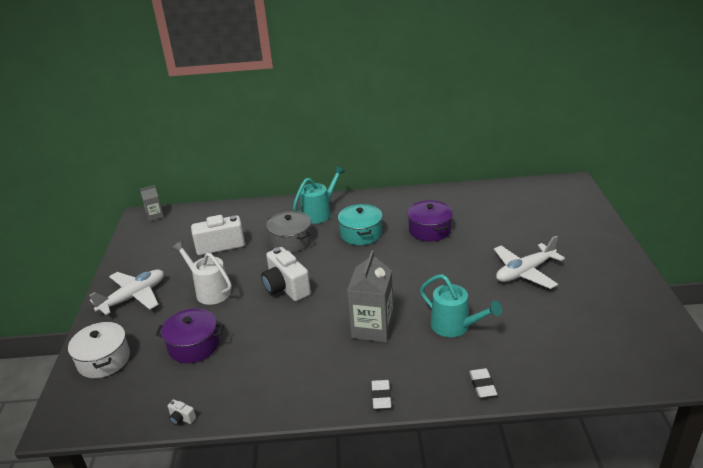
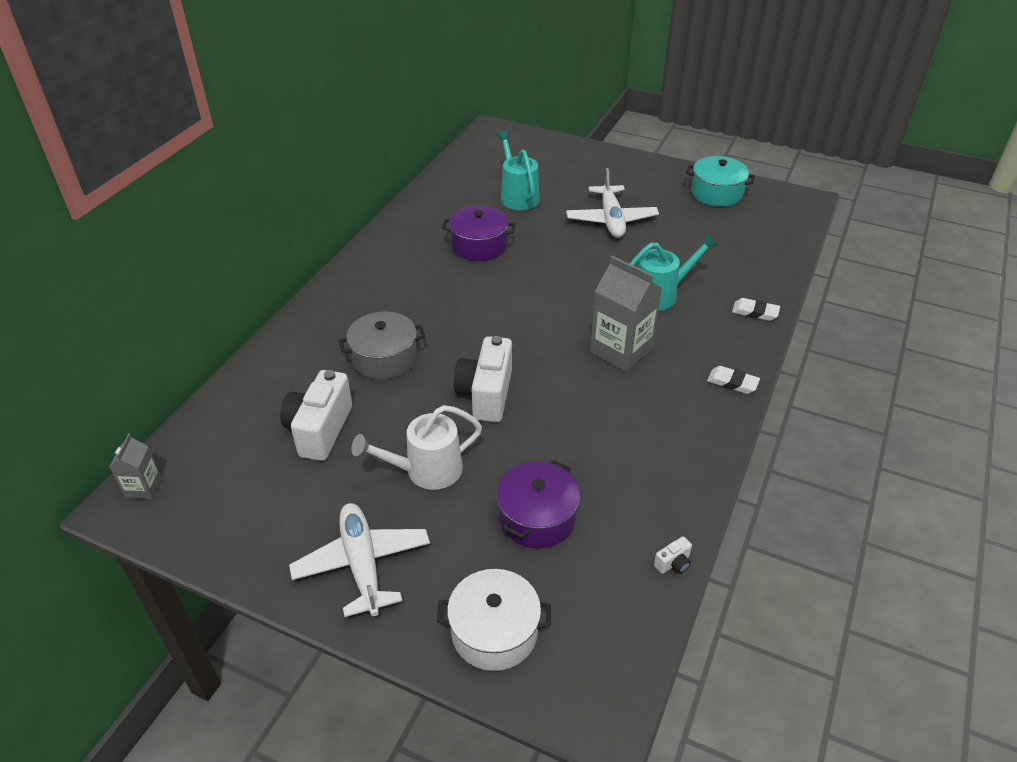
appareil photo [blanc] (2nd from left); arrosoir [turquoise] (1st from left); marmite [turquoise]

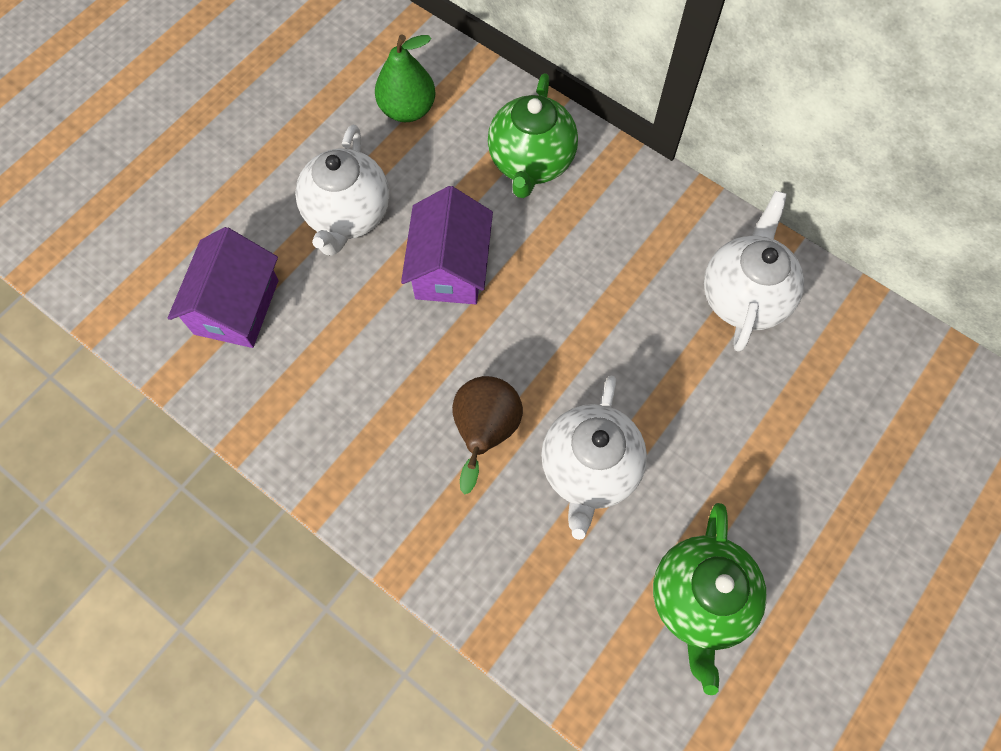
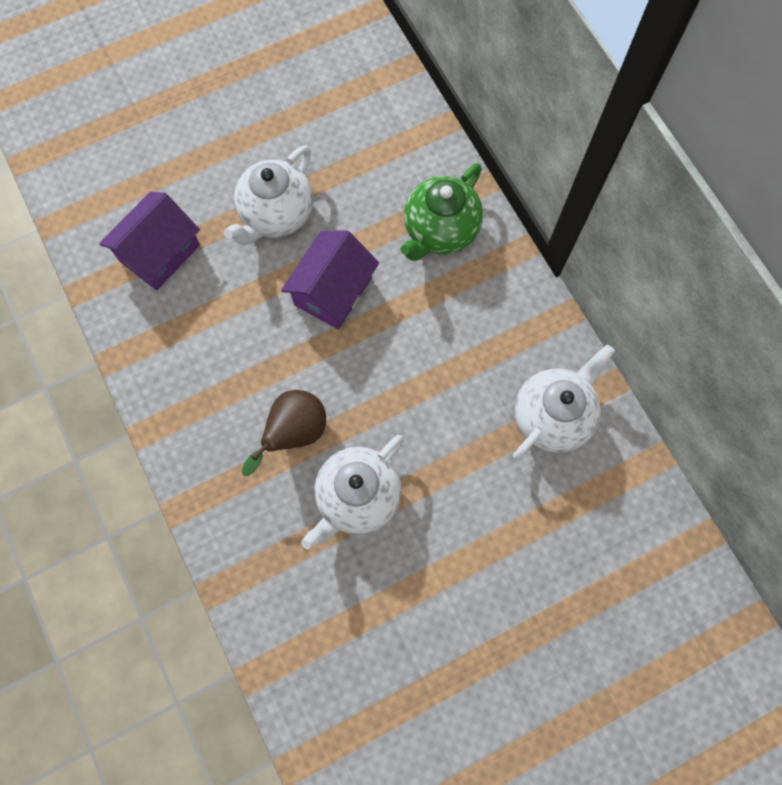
poire [vert]; théière [vert] (2nd from left in the first image)

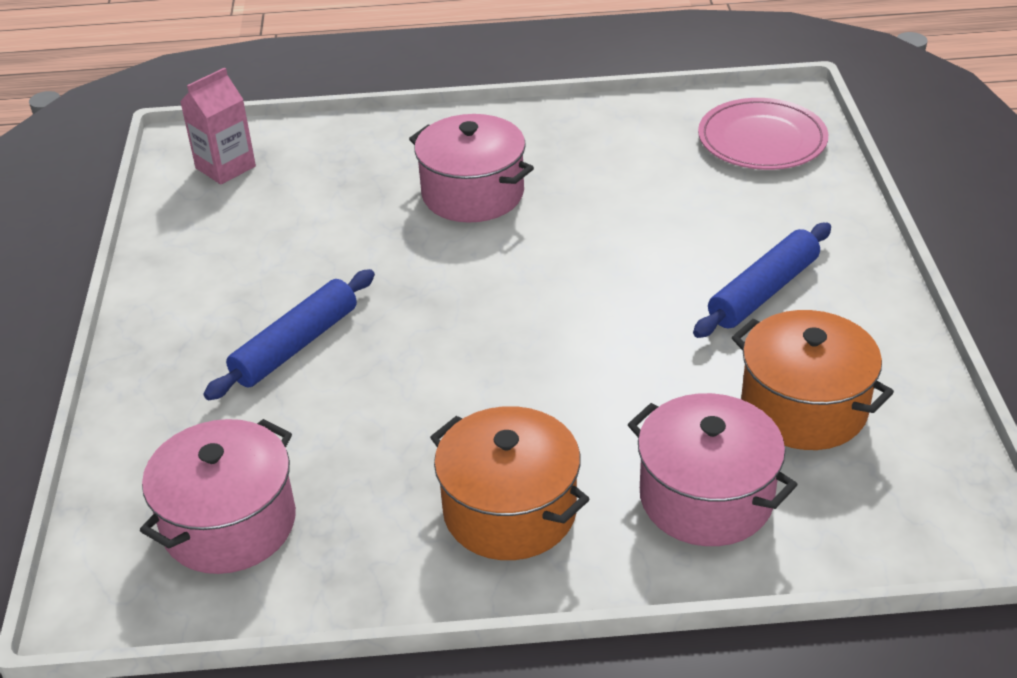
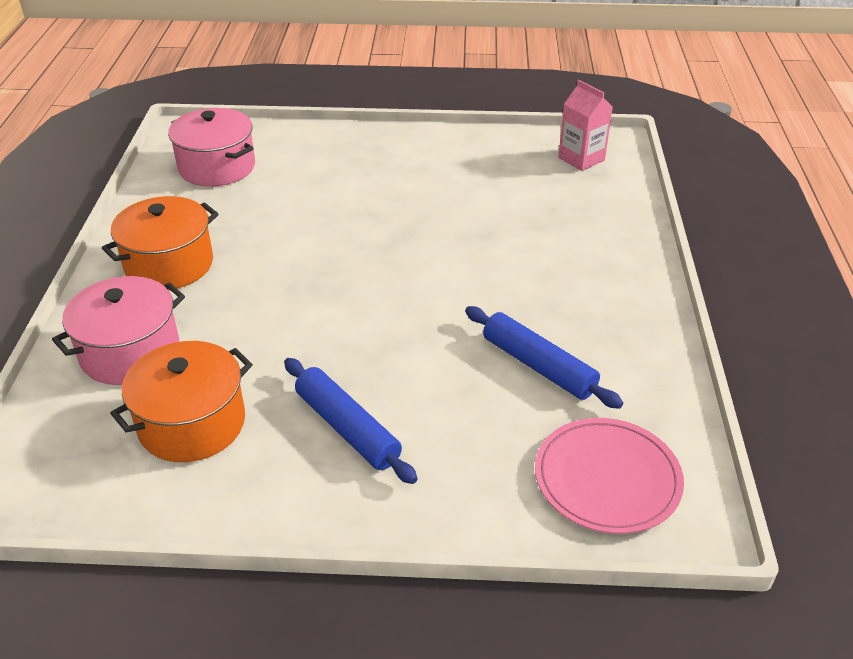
rouleau à pâtisserie [bleu] (2nd from left); marmite [rose] (2nd from left in the first image)

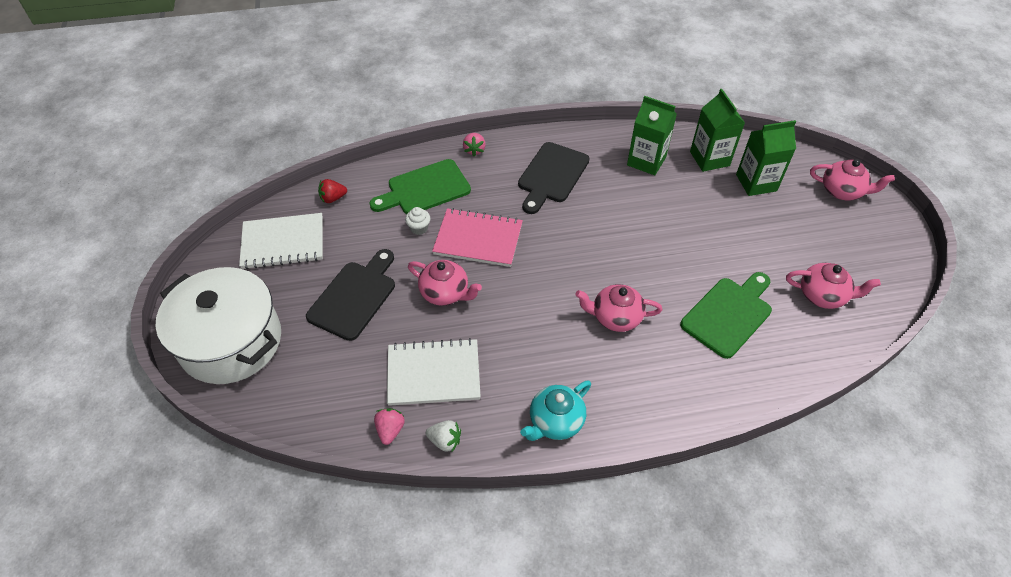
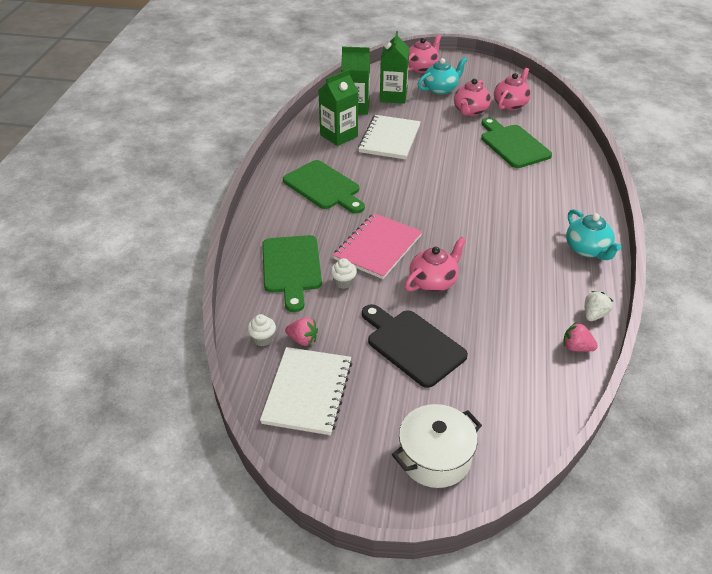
muffin [blanc] (1st from left); planche à découper [vert] (2nd from left); fraise [rose] (1st from left); carnet [blanc] (2nd from left); marmite [blanc]; théière [turquoise] (1st from left); théière [rose] (3rd from left)

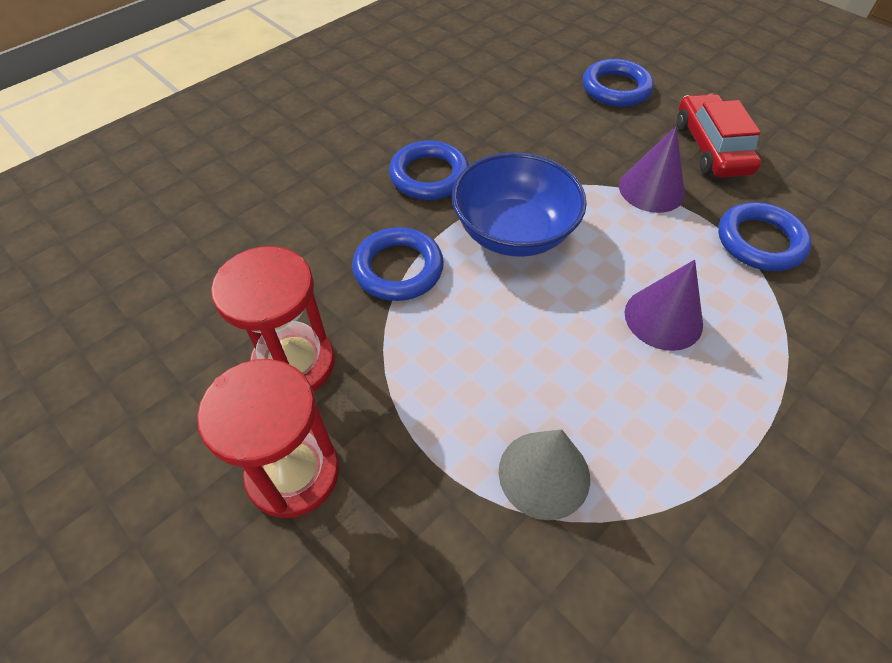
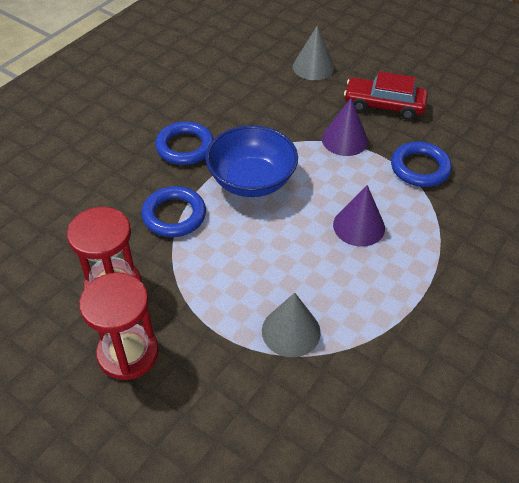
cône [gris] (2nd from left); voiture [rouge]

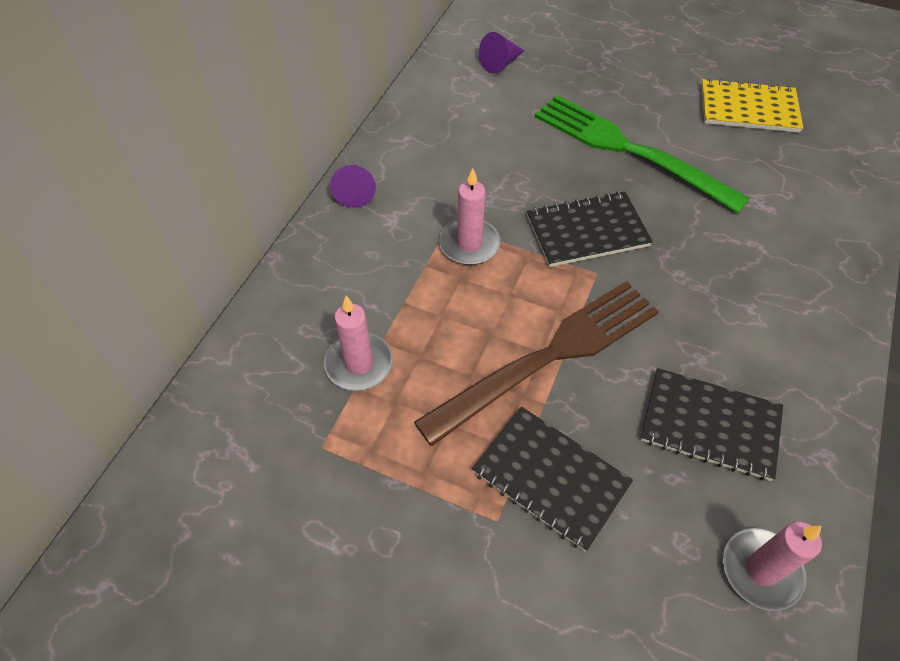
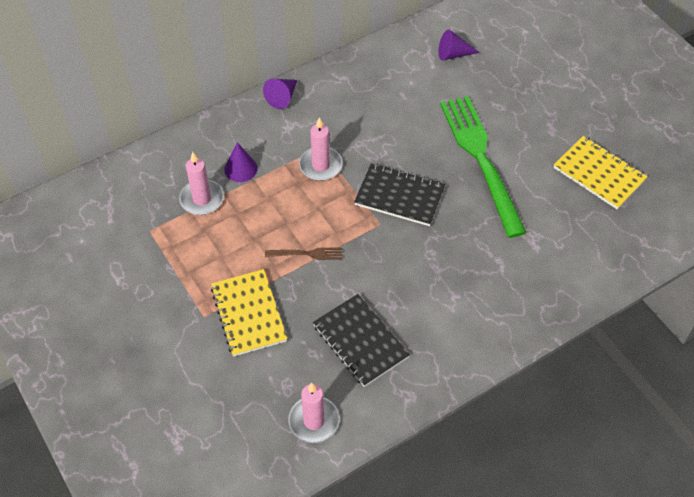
carnet [jaune] (1st from left); cône [violet] (1st from left); fourchette [marron]

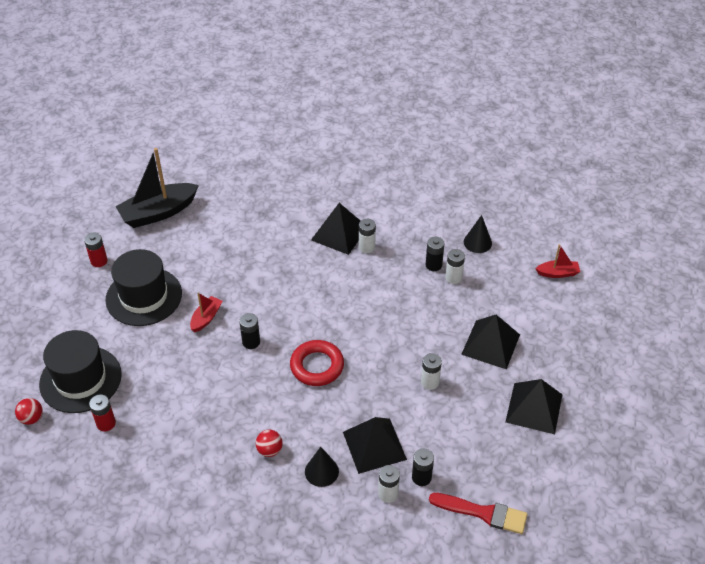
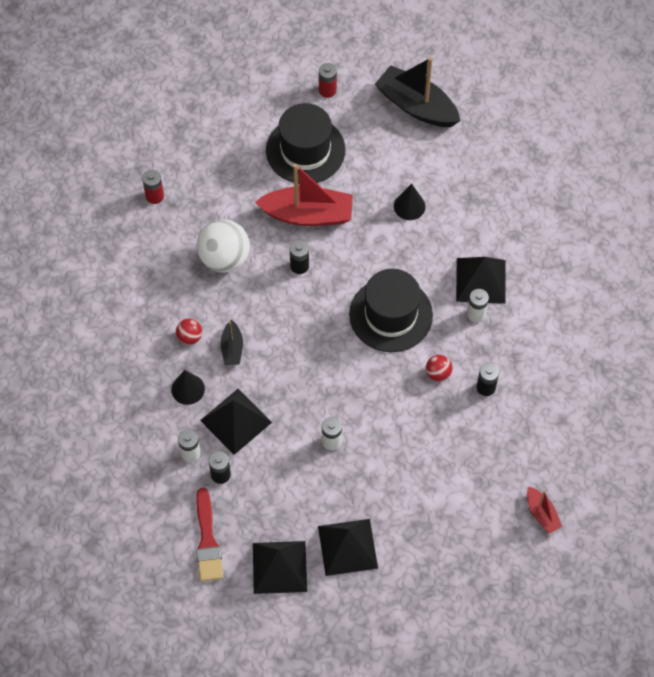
balle [blanc]; bateau [noir] (1st from left); pyramide [noir] (2nd from left); bateau [rouge] (1st from left); chapeau [noir] (2nd from left); cône [noir] (2nd from left); balle [rouge] (2nd from left); anneau [rouge]; pile [blanc] (4th from left in the first image)

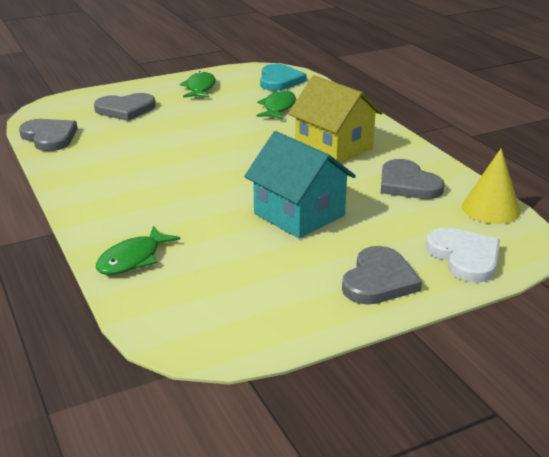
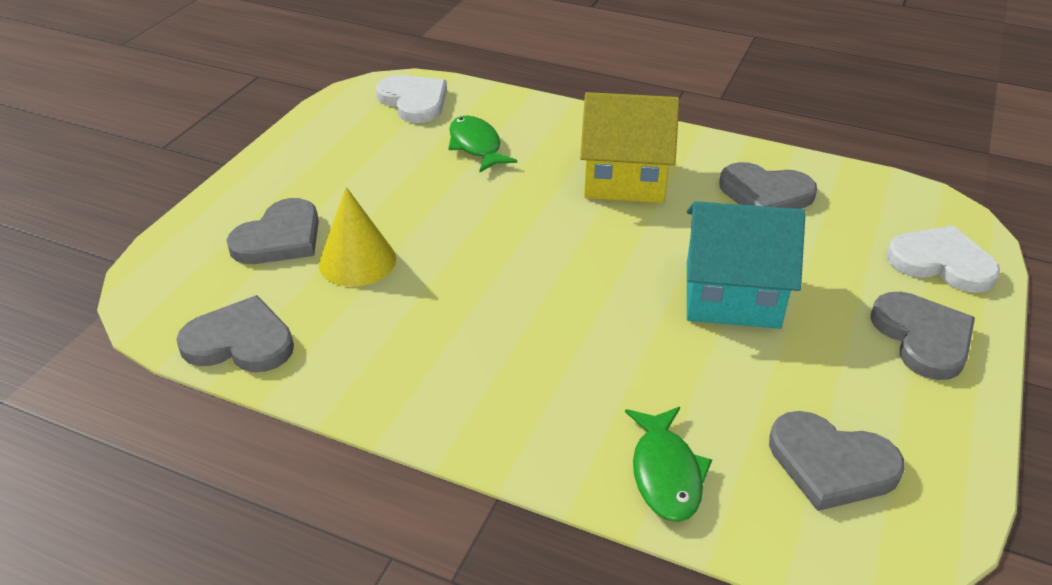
cône [jaune]; cœur [blanc] (1st from left); cœur [gris] (4th from left); poisson [vert] (2nd from left in the first image)

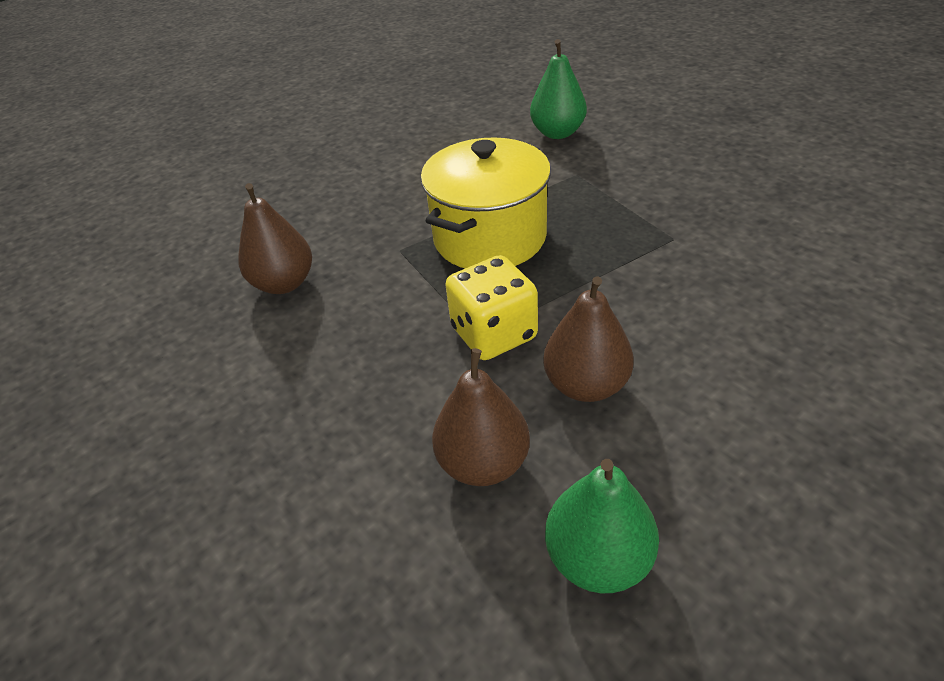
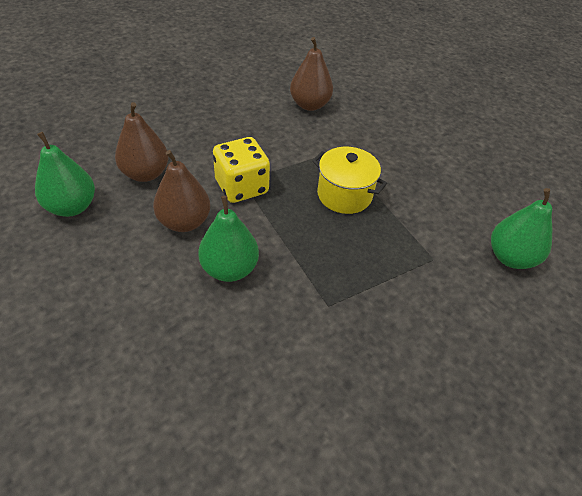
poire [vert] (2nd from left); marmite [jaune]

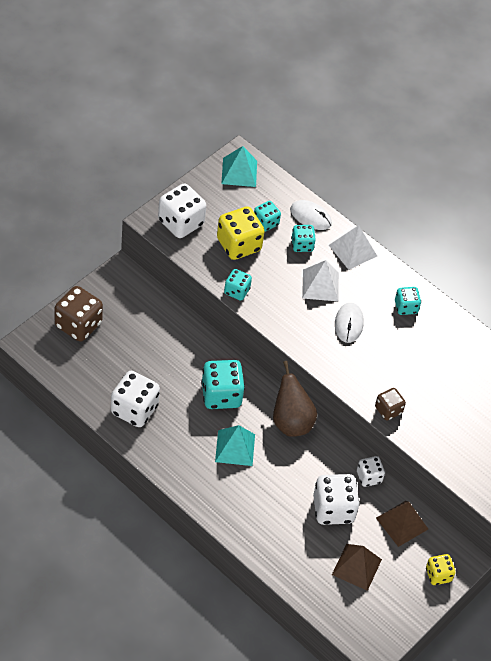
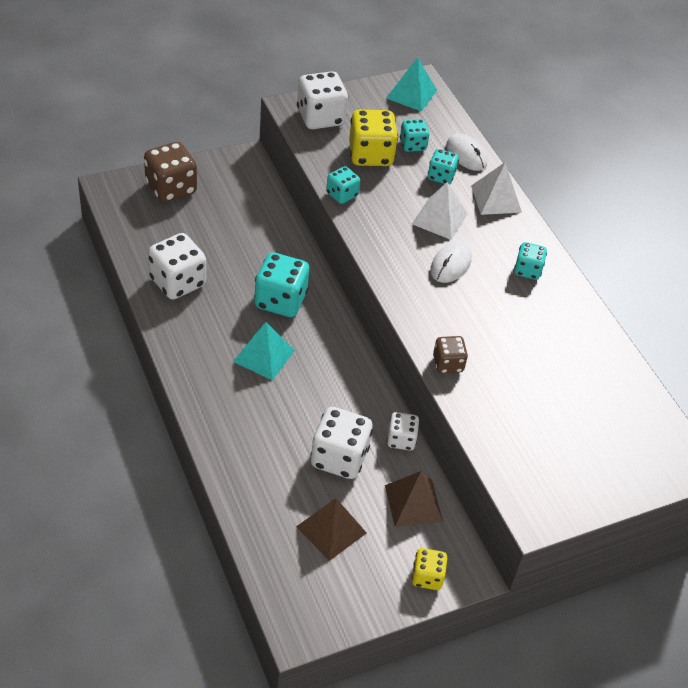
poire [marron]

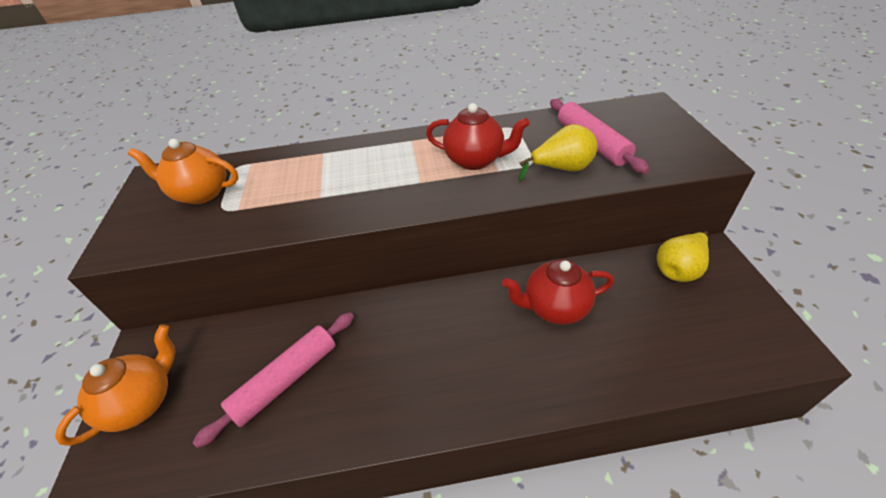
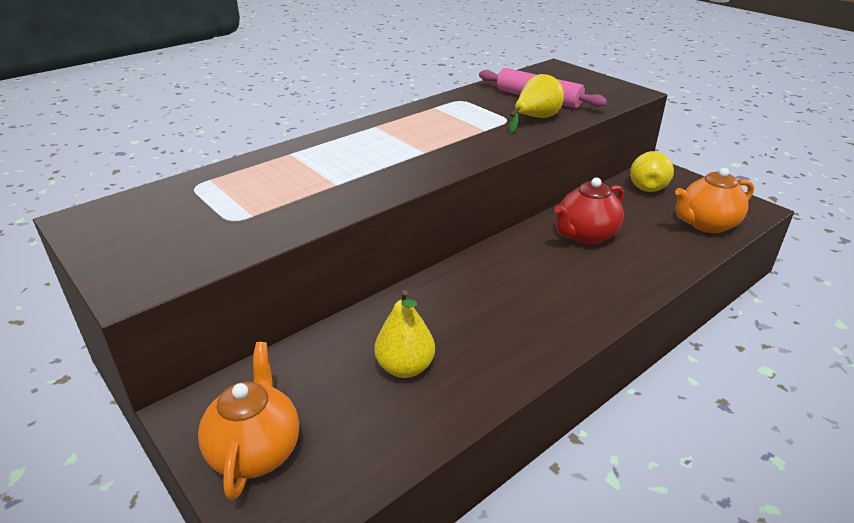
poire [jaune] (1st from left); théière [orange] (2nd from left); théière [rouge] (1st from left in the first image)

